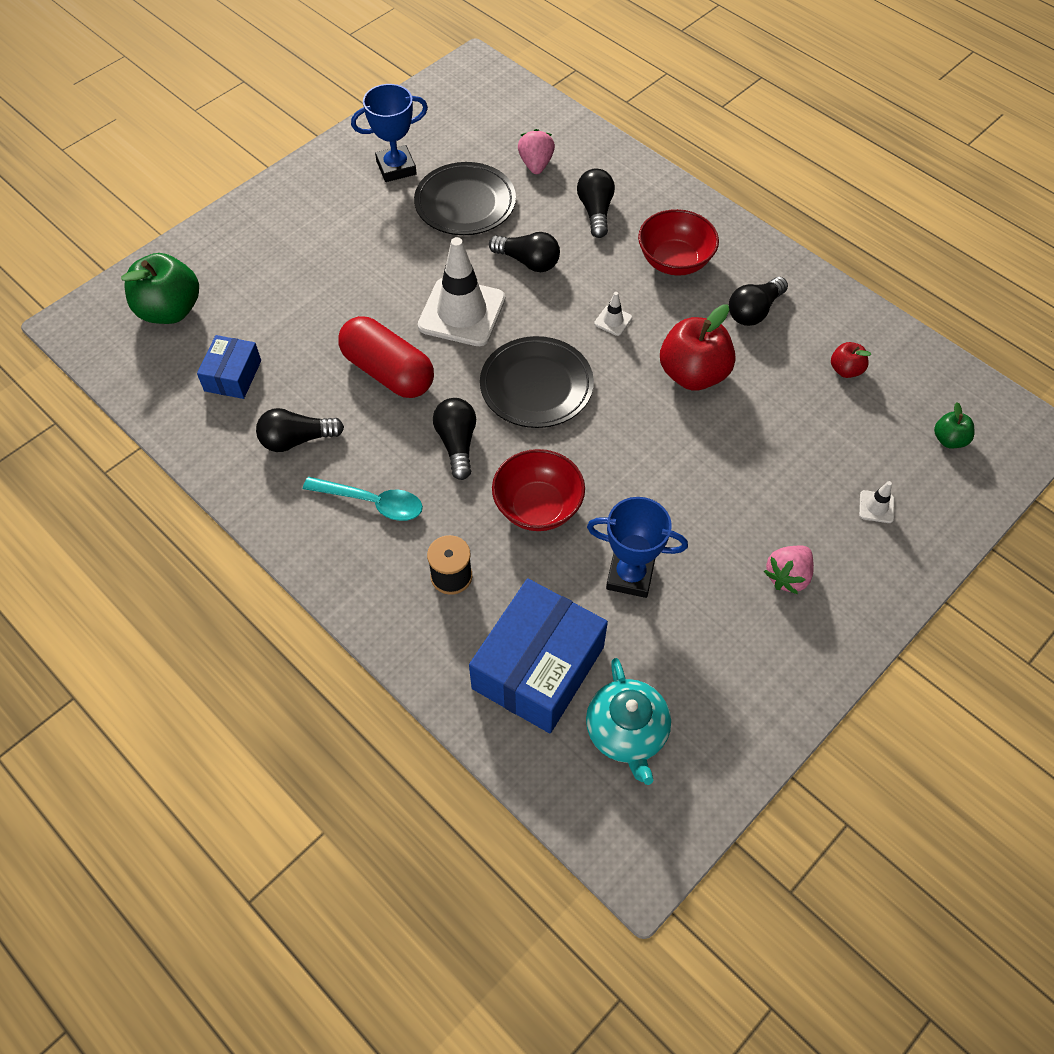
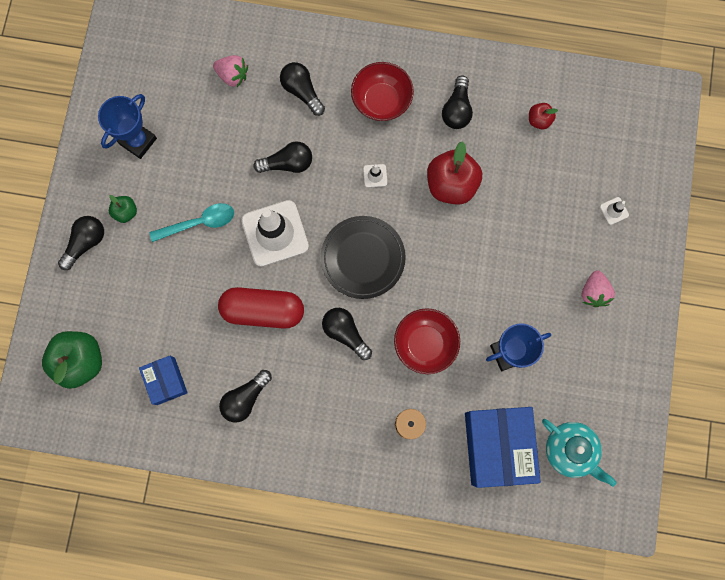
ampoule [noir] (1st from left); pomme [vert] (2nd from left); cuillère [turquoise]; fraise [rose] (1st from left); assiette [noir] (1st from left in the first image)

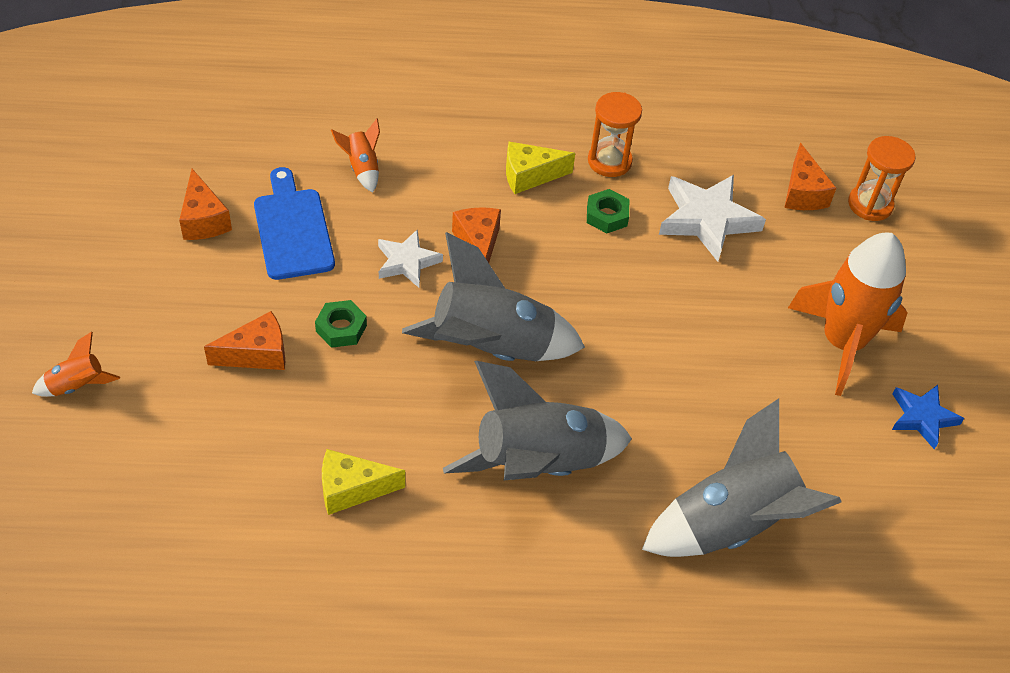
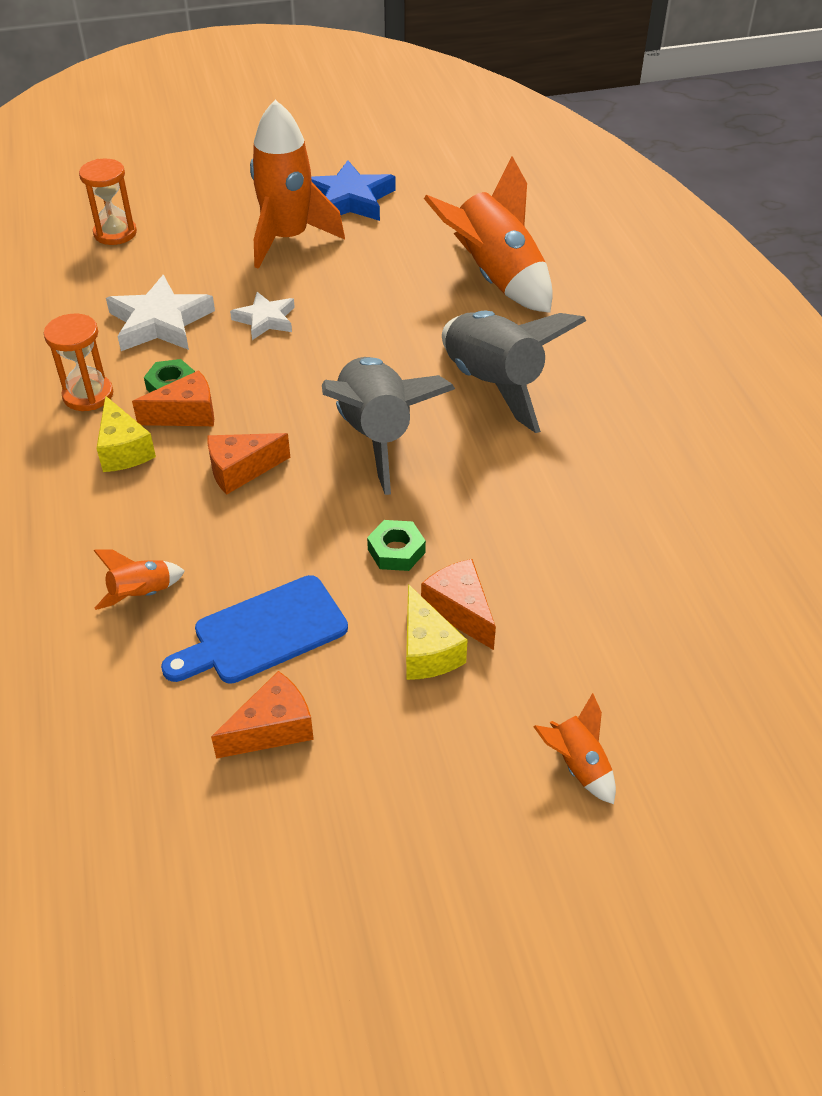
fromage [orange] (1st from left); étoile [blanc] (2nd from left); étoile [bleu]; fromage [jaune] (2nd from left); fusée [orange] (3rd from left)

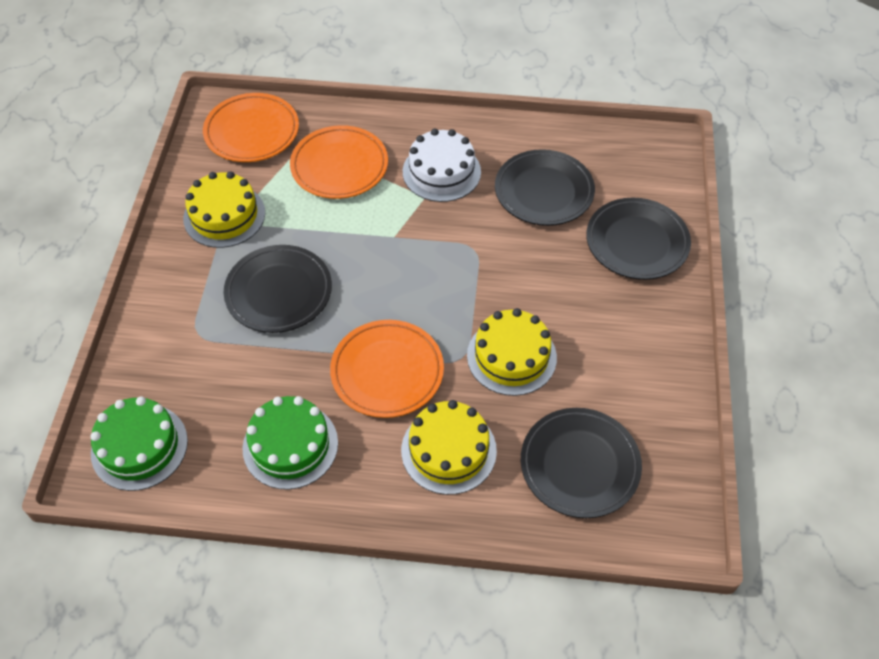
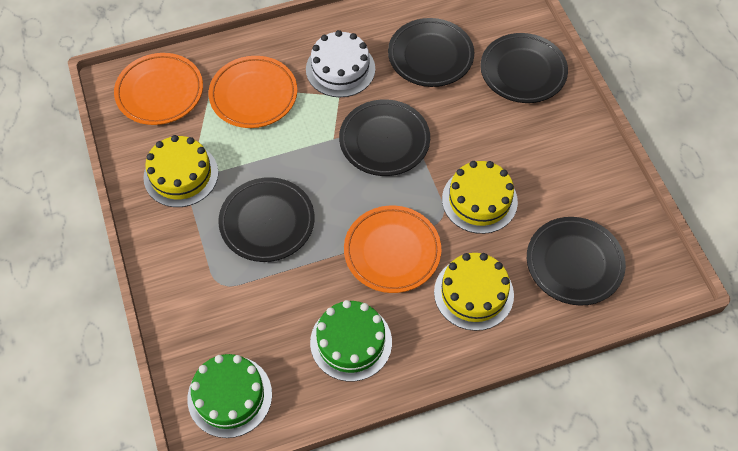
assiette [noir] (2nd from left)

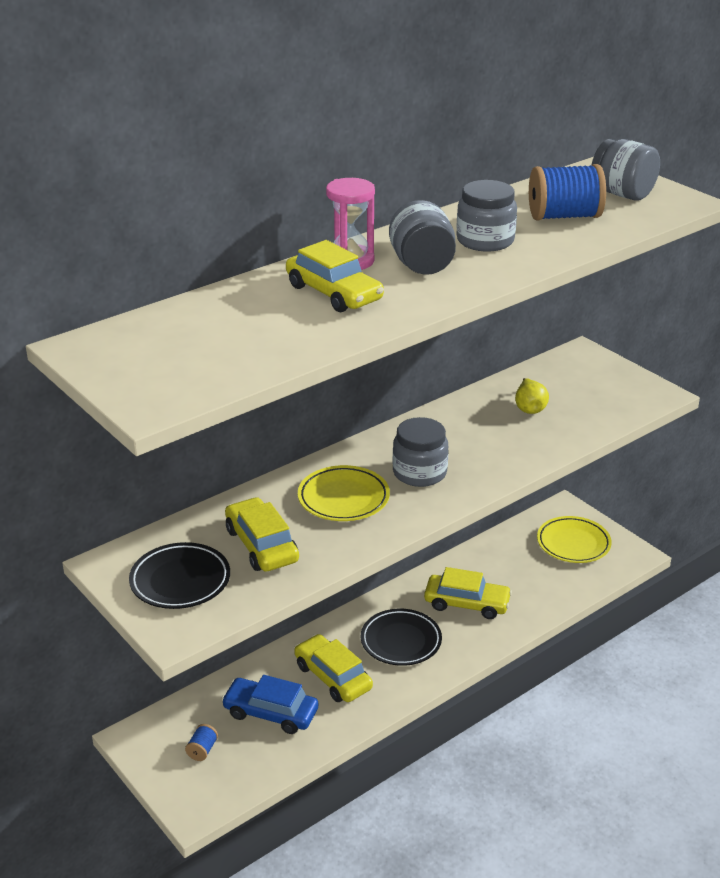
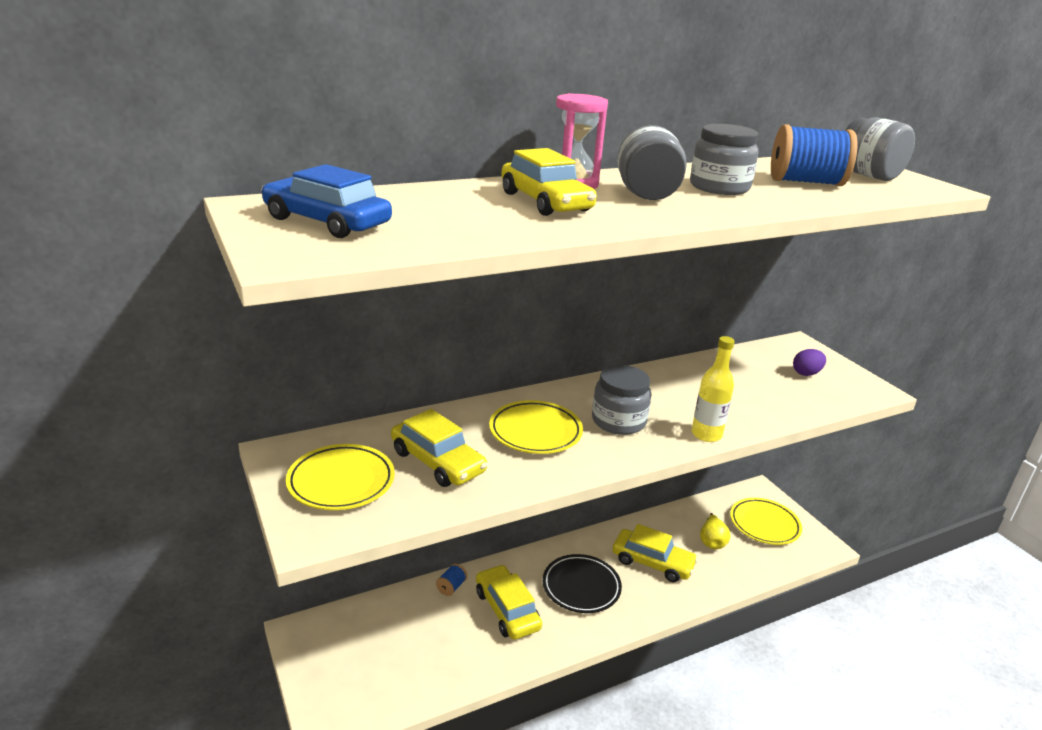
voiture [bleu]; assiette [jaune] (1st from left); voiture [jaune] (1st from left); bobine [bleu] (1st from left); bouteille [jaune]; poire [jaune]; œuf [violet]

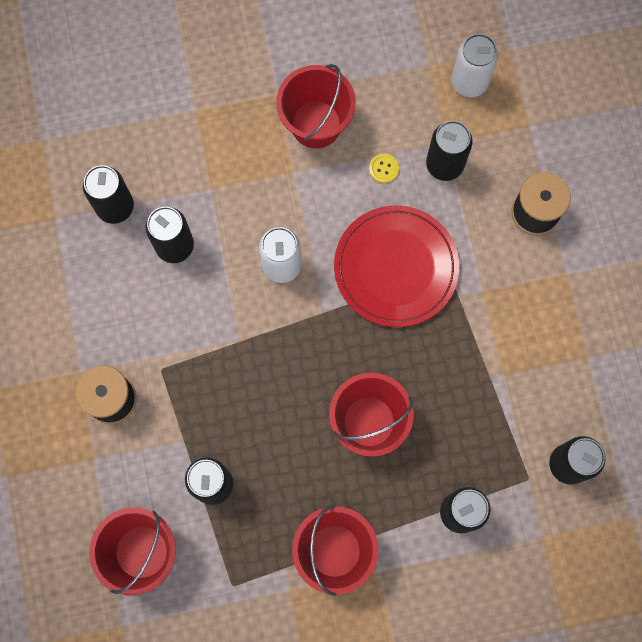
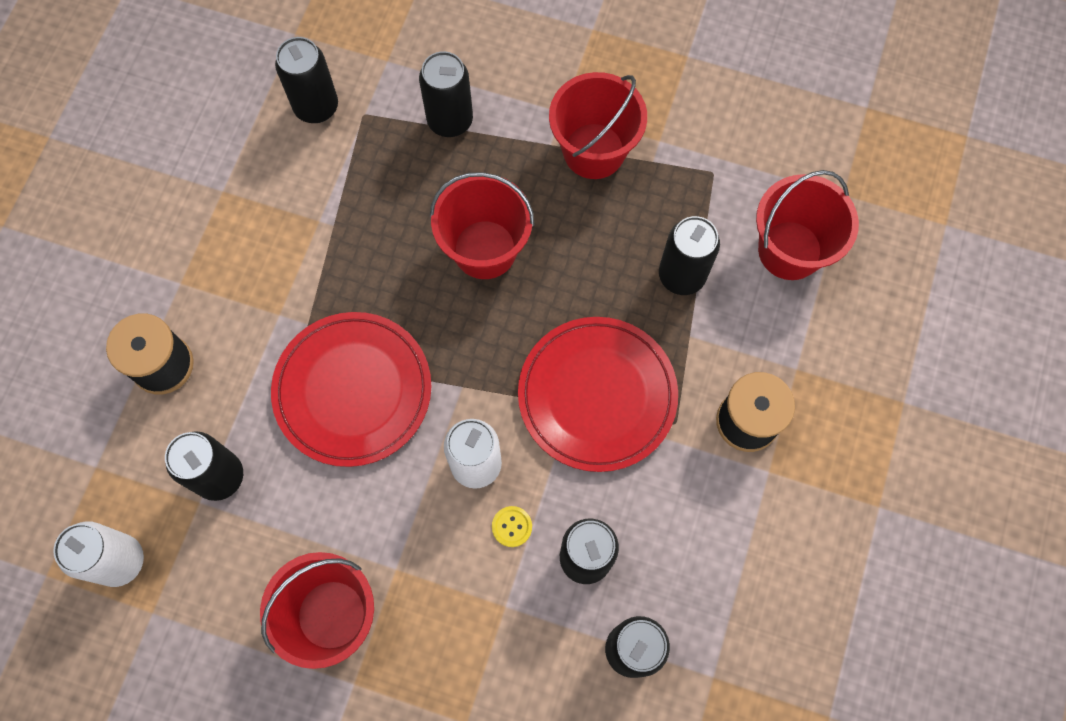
bouton [jaune]; assiette [rouge] (2nd from left)

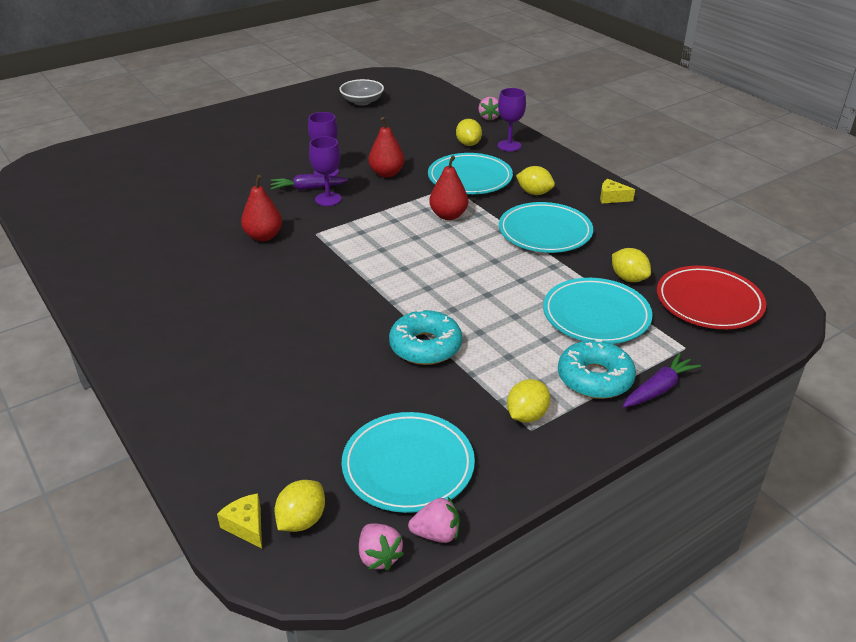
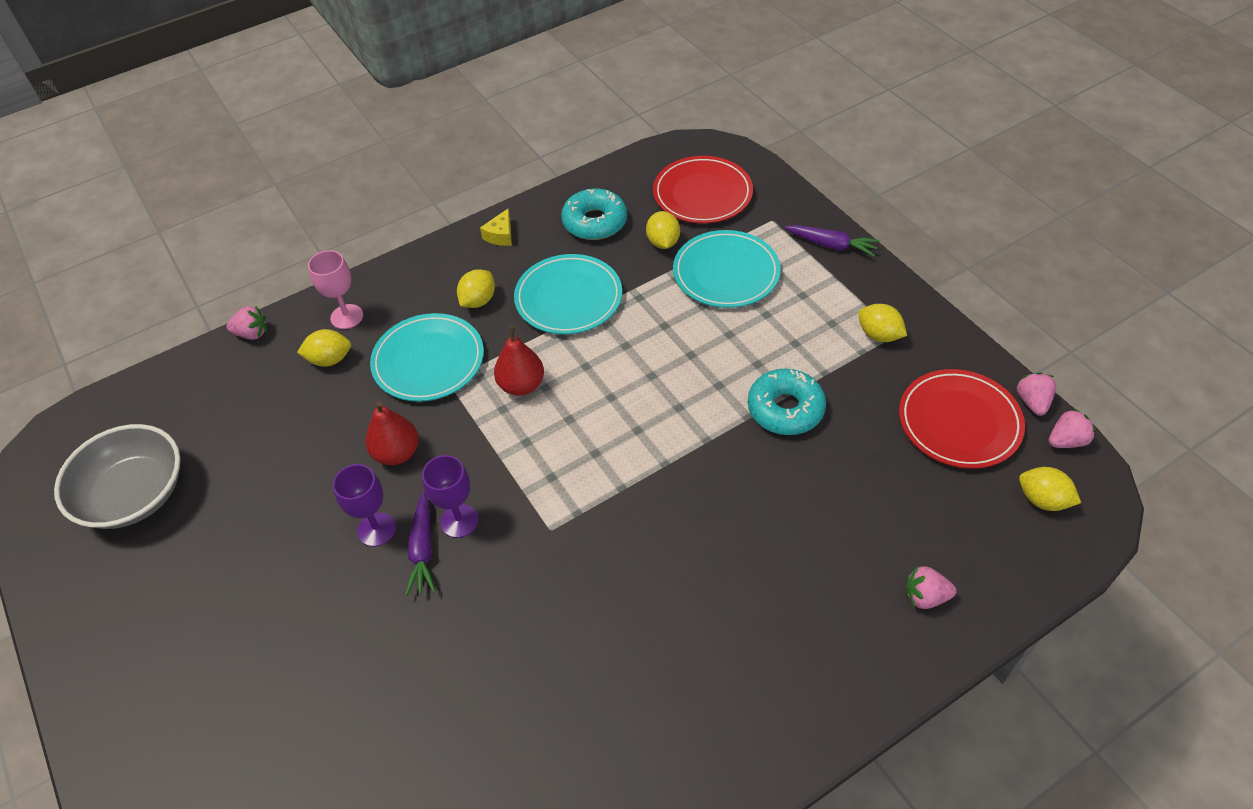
bol [gris]; verre à pied [rose]; beignet [turquoise] (1st from left); citron [jaune] (3rd from left); carotte [violet] (2nd from left); assiette [rouge] (2nd from left); fraise [rose] (2nd from left); fromage [jaune] (1st from left in the first image); poire [rouge] (1st from left in the first image)

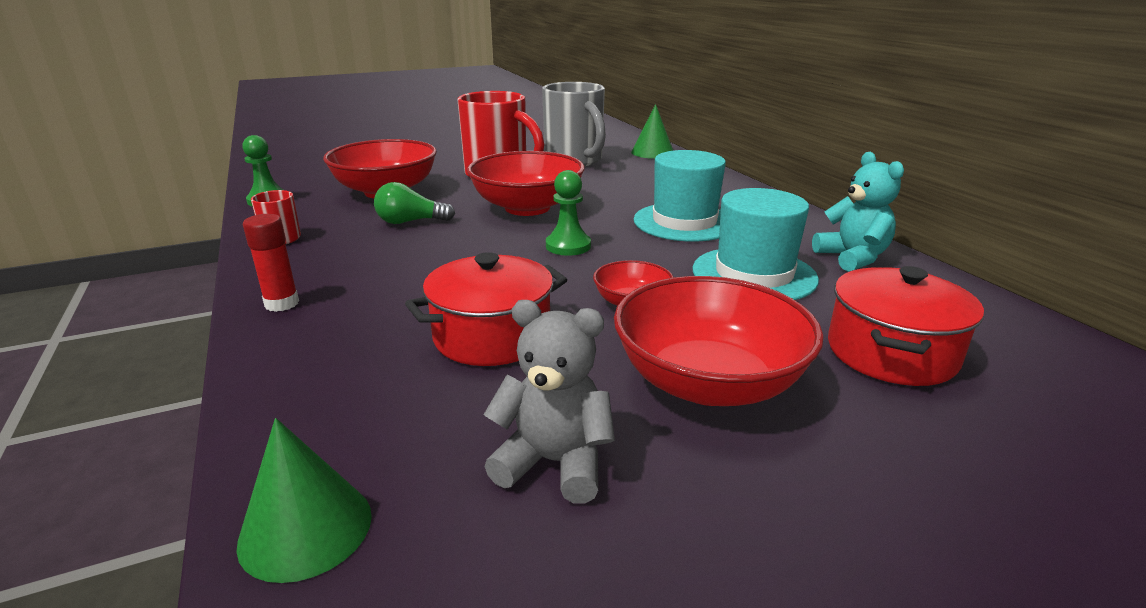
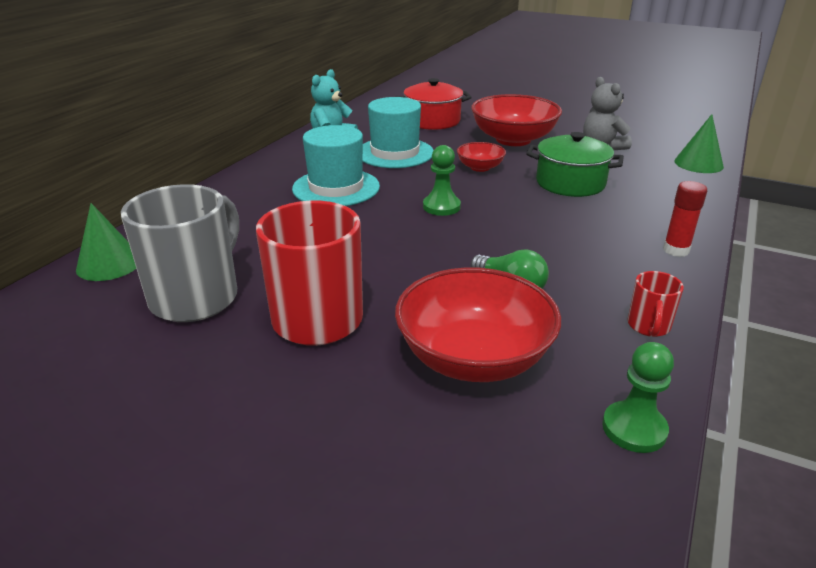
marmite [vert]; bol [rouge] (2nd from left in the first image)

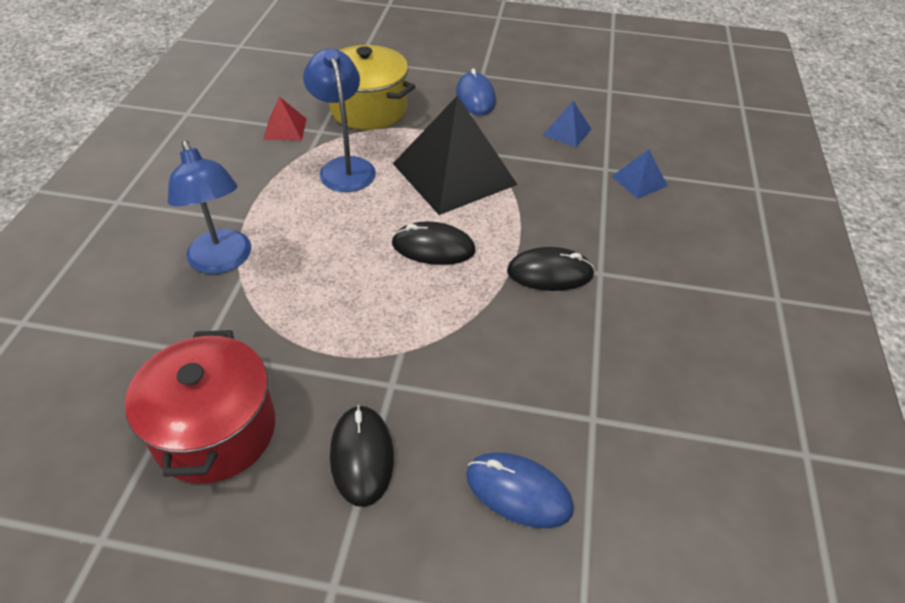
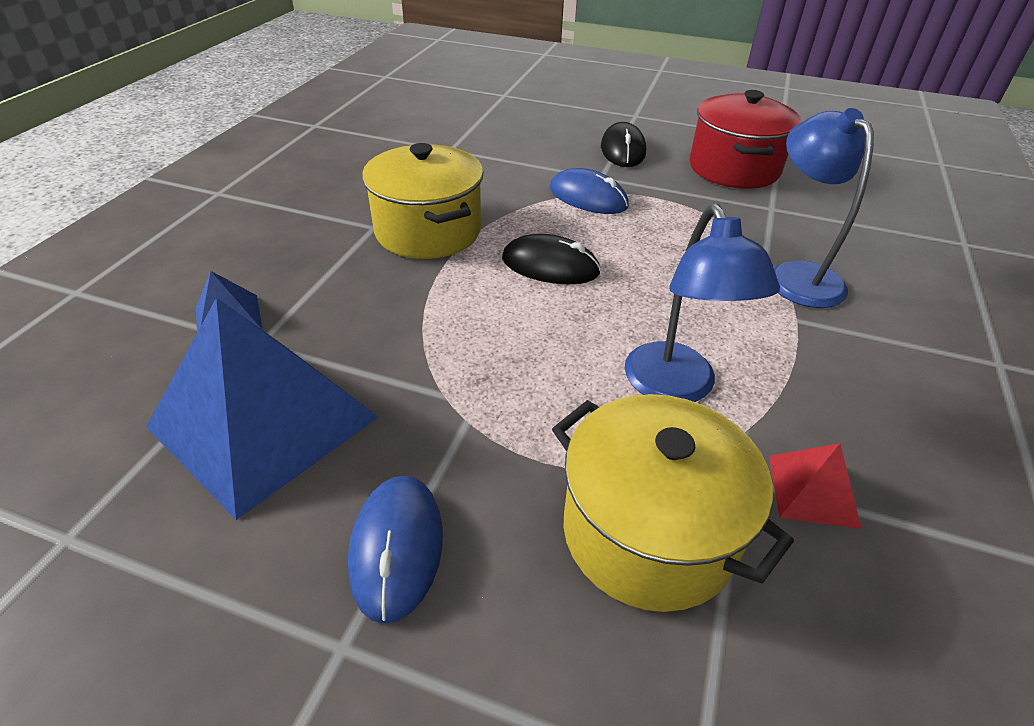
pyramide [bleu] (2nd from left); marmite [jaune] (1st from left); souris [bleu] (2nd from left); pyramide [noir]

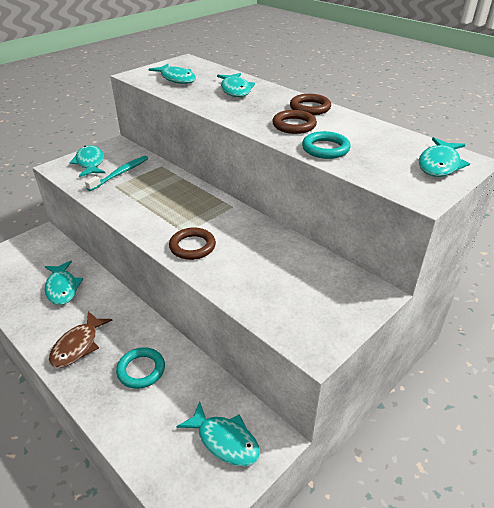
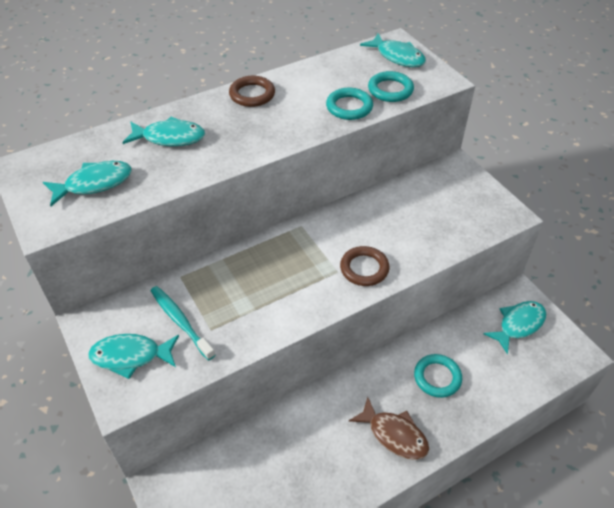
anneau [turquoise] (2nd from left); poisson [turquoise] (1st from left in the first image); anneau [marron] (2nd from left in the first image)

